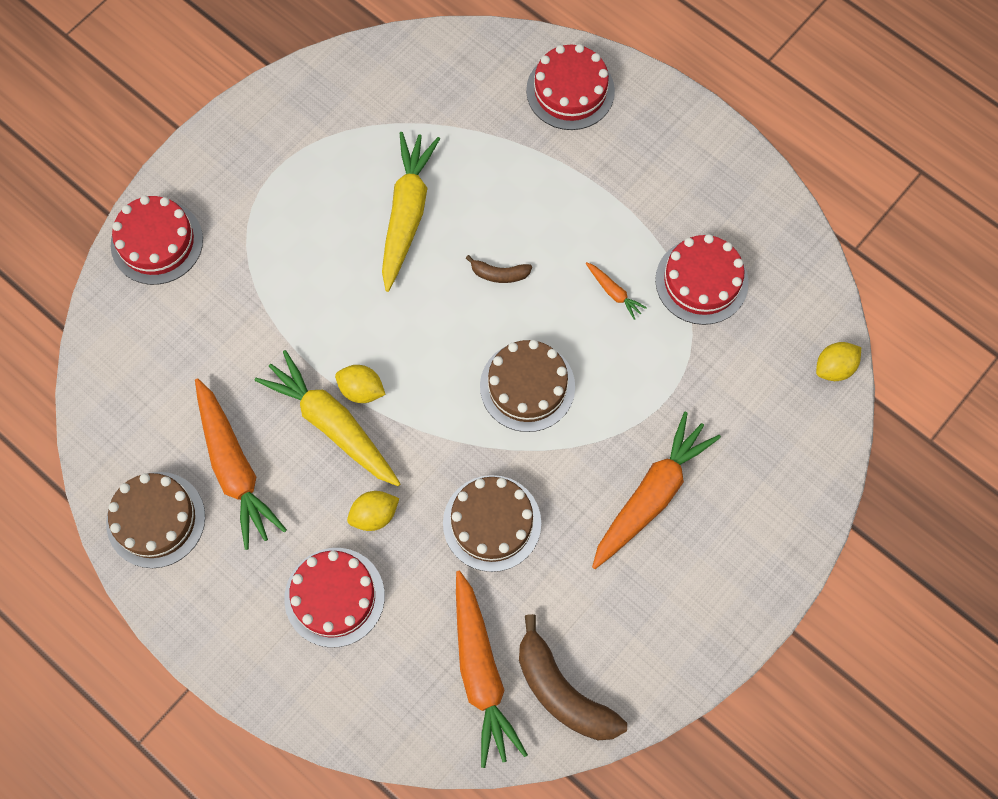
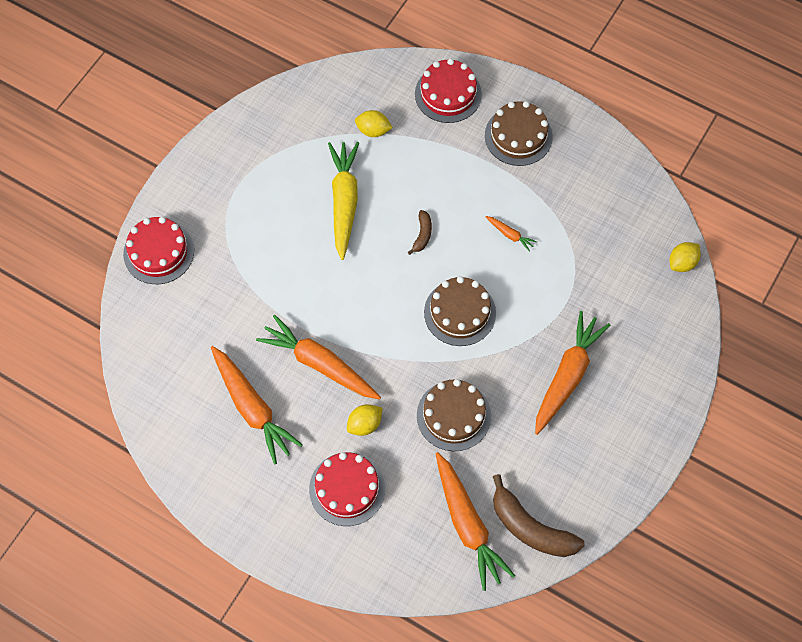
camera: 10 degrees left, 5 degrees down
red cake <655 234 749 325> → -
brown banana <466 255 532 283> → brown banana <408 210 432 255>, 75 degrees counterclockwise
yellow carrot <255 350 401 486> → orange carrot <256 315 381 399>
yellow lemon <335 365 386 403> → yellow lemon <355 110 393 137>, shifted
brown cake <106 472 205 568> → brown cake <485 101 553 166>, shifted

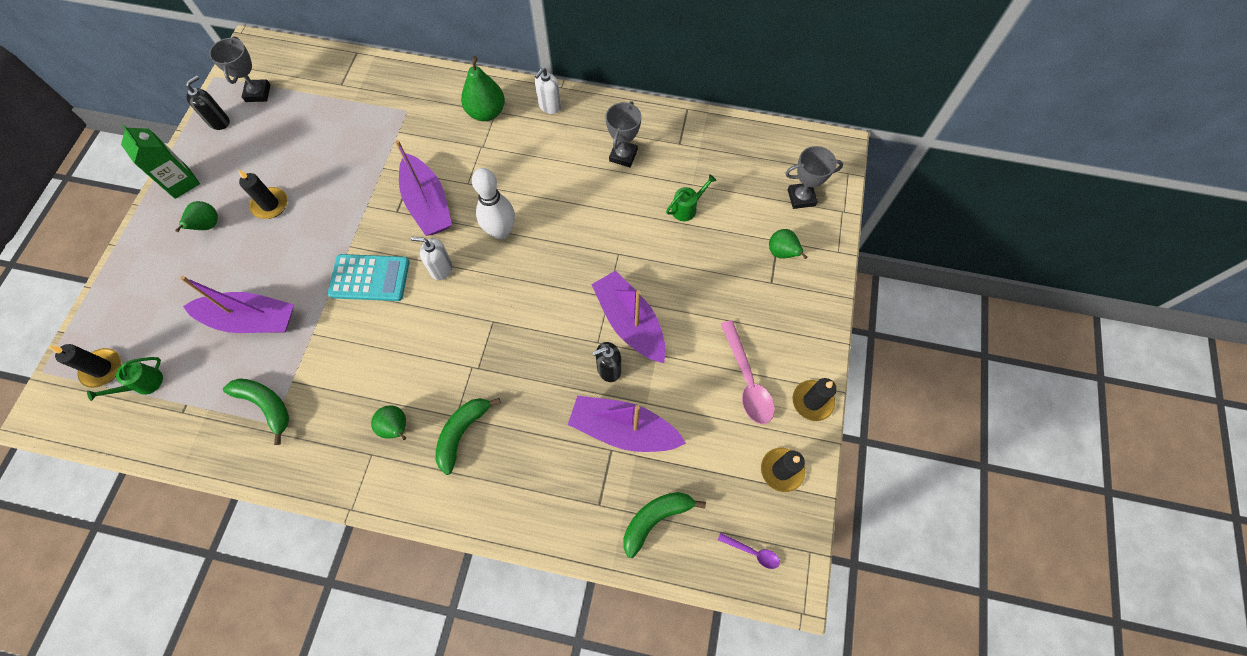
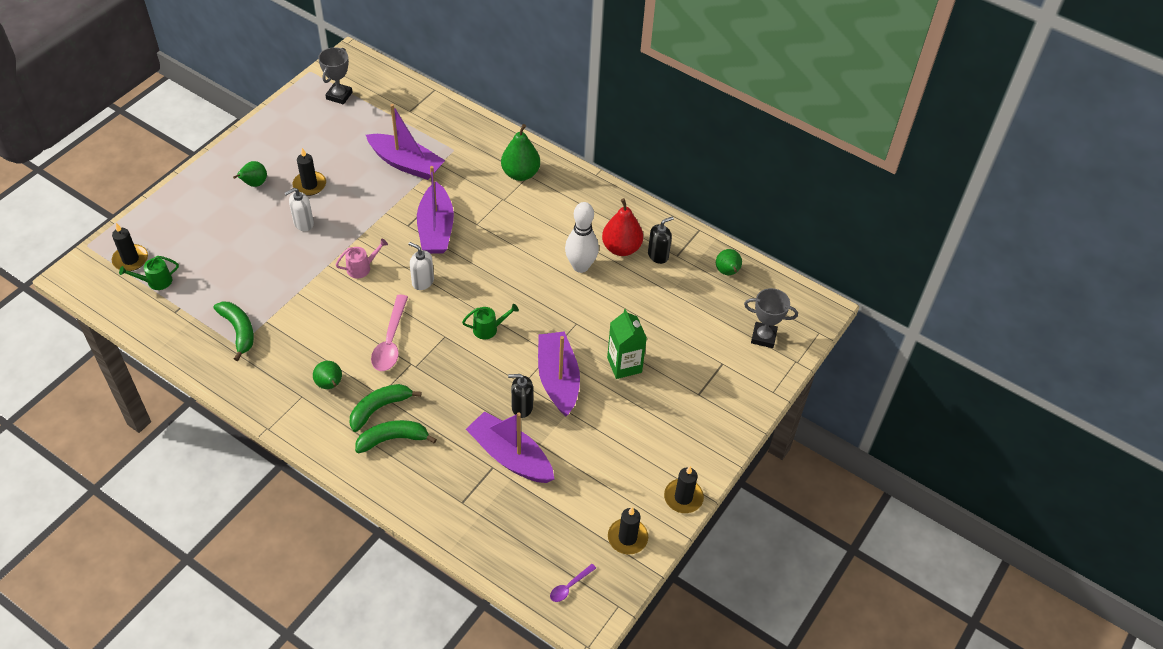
camera: 20 degrees right, 15 degrees down
white soap dispenser <535 67 561 114> → white soap dispenser <285 188 314 231>, shifted
black soap dispenser <186 75 230 130> → black soap dispenser <648 216 674 264>, shifted
grey trophy <606 101 641 167> → red pear <602 198 643 256>
green carton <121 124 200 199> → green carton <607 309 647 379>, shifted
white bowling pin <472 168 515 239> → white bowling pin <565 202 599 273>, shifted
green watering can <666 174 717 221> → green watering can <462 304 519 340>, shifted
green pear <769 229 807 259> → green pear <716 249 742 275>, shifted
turquoise calculator <328 254 410 301> → pink watering can <336 238 388 279>
purple boat <180 276 294 333> → purple boat <366 104 445 180>, shifted
pink spoon <721 320 774 424> → pink spoon <371 294 408 371>, shifted
green banana <623 492 706 558> → green banana <355 420 437 453>, shifted
purple spoon <718 533 780 569> → purple spoon <550 564 596 602>, 90 degrees clockwise

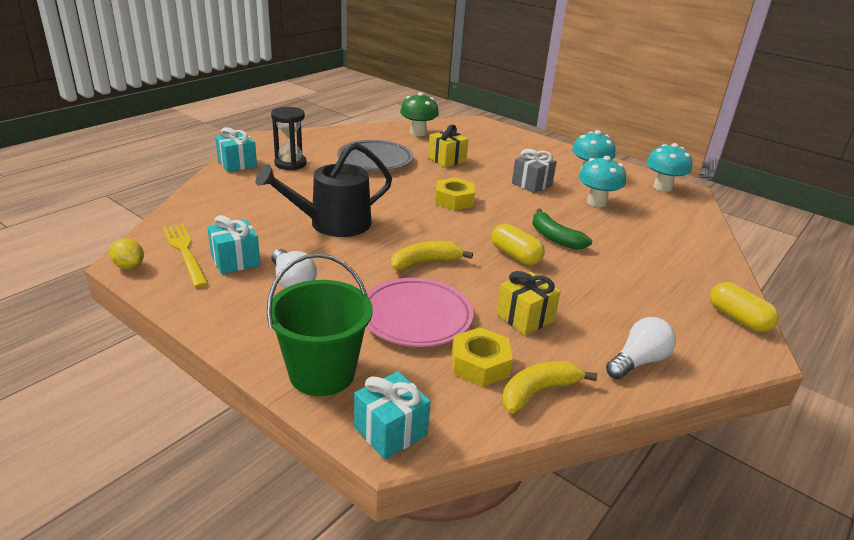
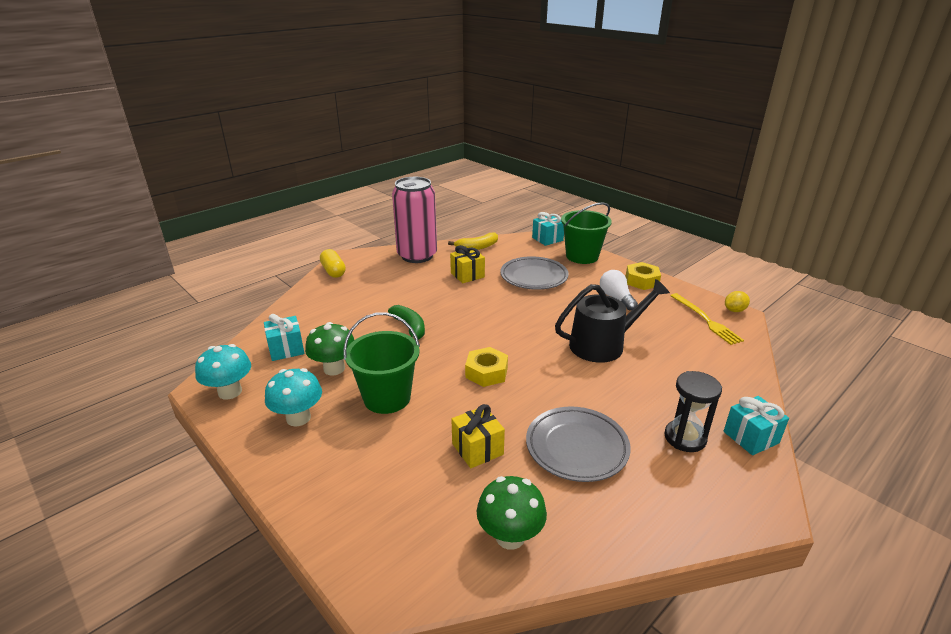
camera: 170 degrees left, 0 degrees up
grey gift <512 149 557 193> → green bucket <343 312 420 414>
turquoise mushroom <579 156 626 207> → green mushroom <305 322 354 375>
turquoise gift <207 215 260 274> → turquoise gift <264 314 305 361>, shifted
yellow capsule <491 224 545 265> → -
yellow lemon <109 238 144 269> → yellow lemon <725 291 750 312>, 75 degrees counterclockwise
yellow banana <391 241 473 271> → -
pink plate <366 278 474 347> → grey plate <500 256 569 290>
white light bulb <606 317 676 379> → pink can <392 177 437 263>
yellow nut <452 327 513 387> → yellow nut <626 262 661 290>, shifted

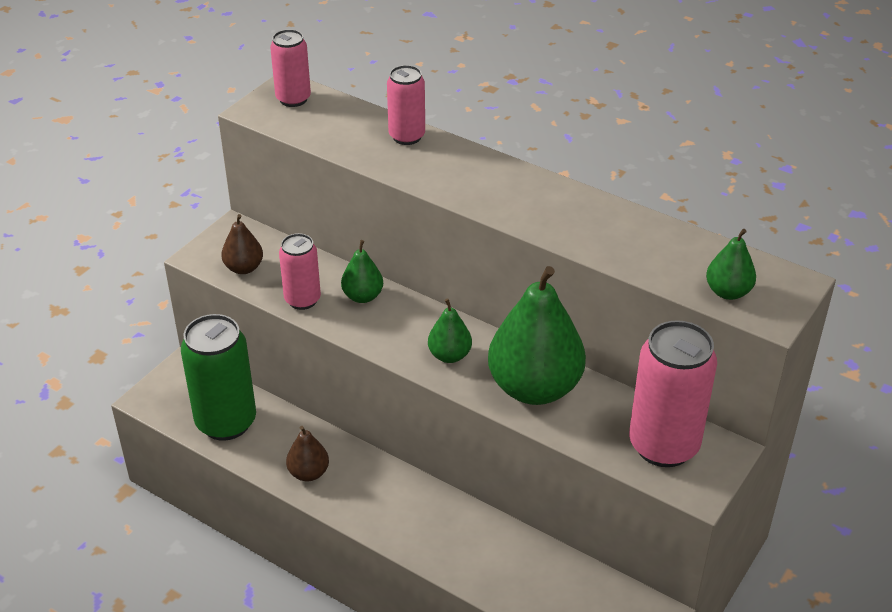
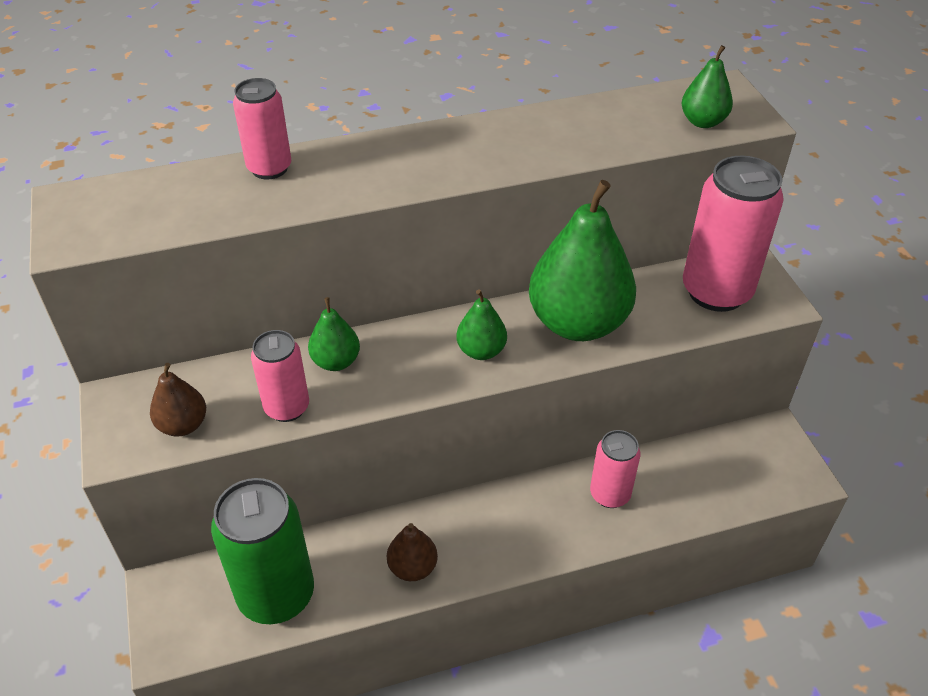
camera: 50 degrees left, 5 degrees up
pink can <270 29 311 107> → pink can <590 430 641 508>, shifted

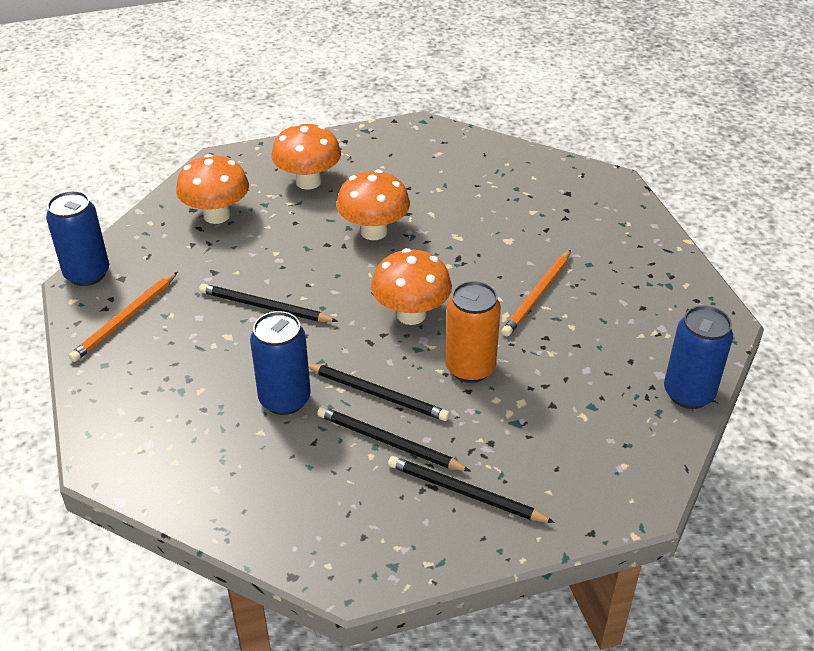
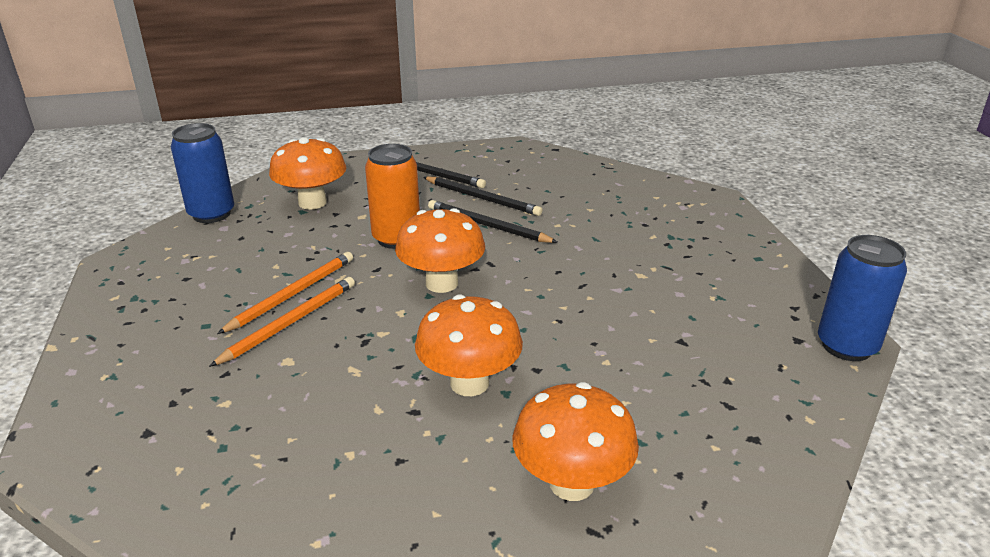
camera: 175 degrees left, 10 degrees down
orange mushroom <176 154 249 224> → orange mushroom <269 137 346 209>, shifted
orange pencil <69 272 178 362> → orange pencil <209 277 355 367>, shifted
black pencil <199 284 338 322> → -
blue can <250 311 311 415> → -

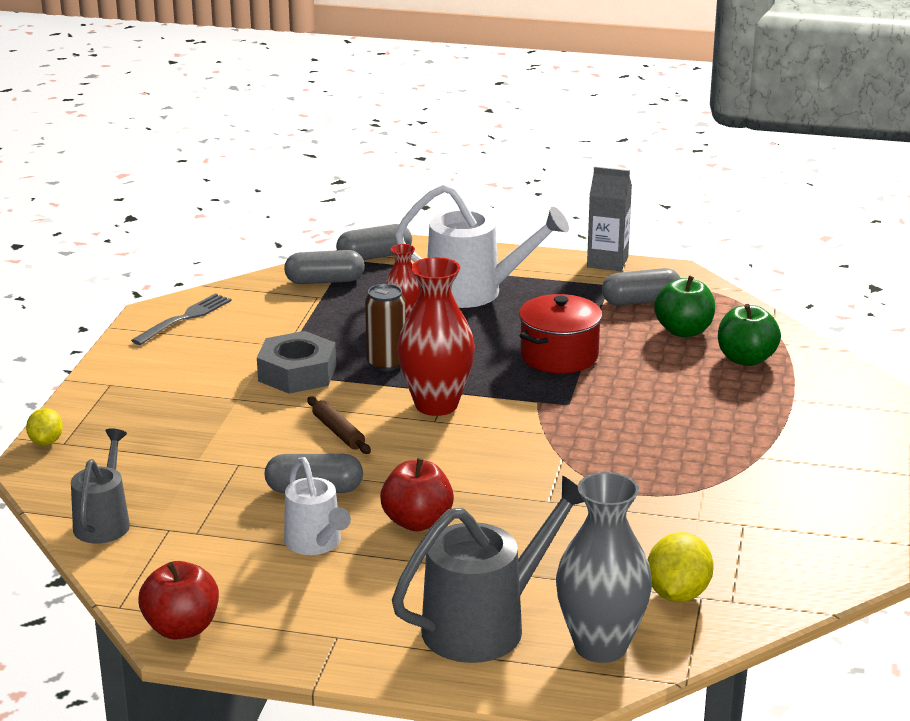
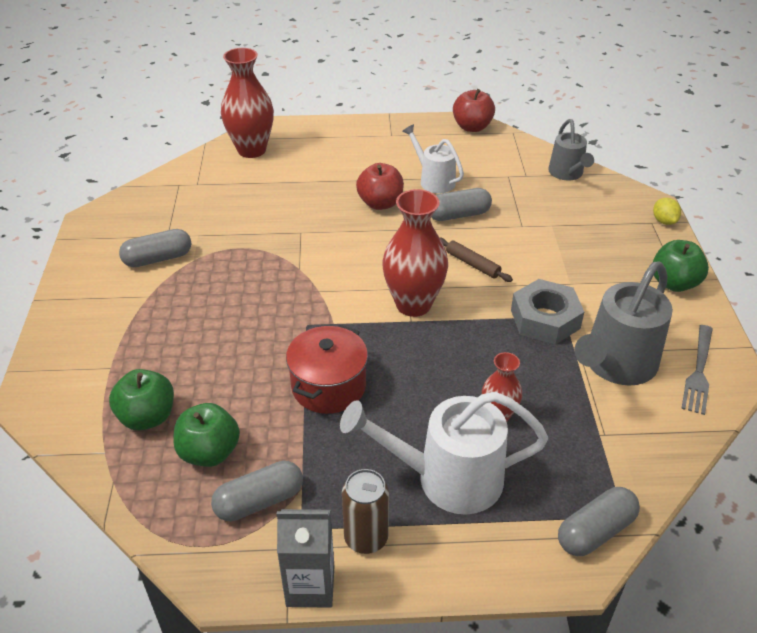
camera: 165 degrees right, 15 degrees up
grey capsule <284 250 365 284> → grey capsule <119 229 191 267>, shifted
brown can <365 284 406 371> → brown can <342 469 389 554>, shifted
grey vase <556 472 652 663> → red vase <221 48 274 158>
grey watering can <392 475 584 663> → grey watering can <574 261 673 386>, shifted
yellow lemon <648 532 714 602> → -
- → green apple <653 240 709 292>

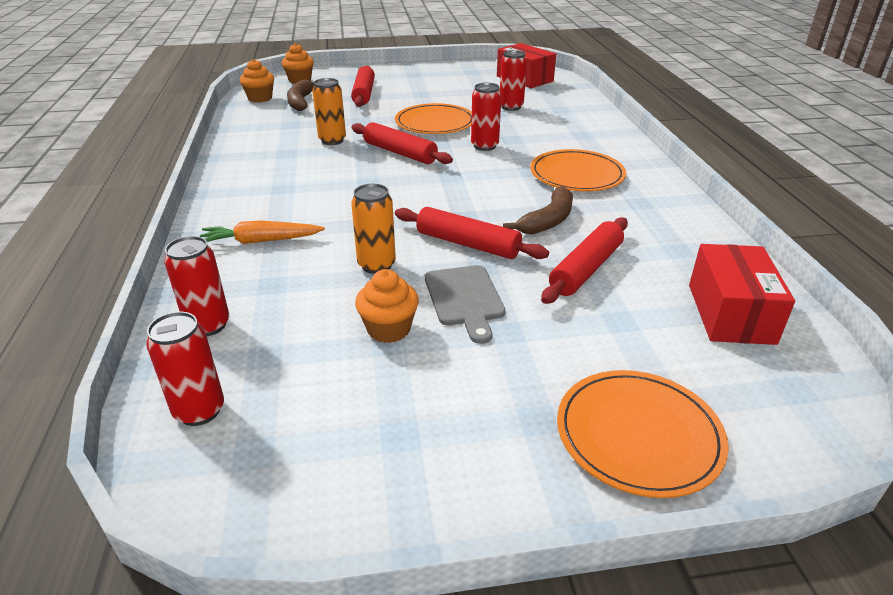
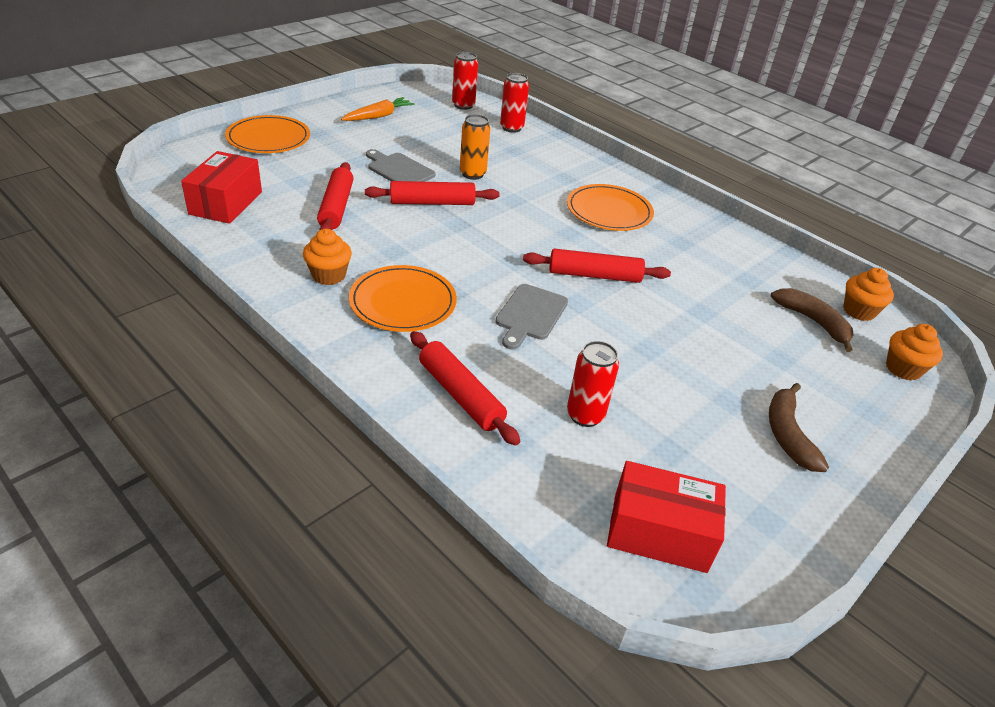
camera: 140 degrees right, 5 degrees up
red rolling pin <351 66 375 107> → red rolling pin <410 331 520 445>, shifted
orange can <312 78 346 145> → -
red can <471 83 501 151> → grey cutting board <495 284 568 350>
orange plate <395 103 472 134> → orange plate <567 184 654 231>, shifted
brown banana <503 186 573 234> → brown banana <769 383 829 472>, shifted
orange carrot <200 221 325 244> → orange carrot <341 97 415 121>, shifted
red box <689 244 795 345> → red box <181 151 262 224>, 45 degrees clockwise
orange cupcake <355 269 419 343> → orange cupcake <303 229 352 285>, shifted

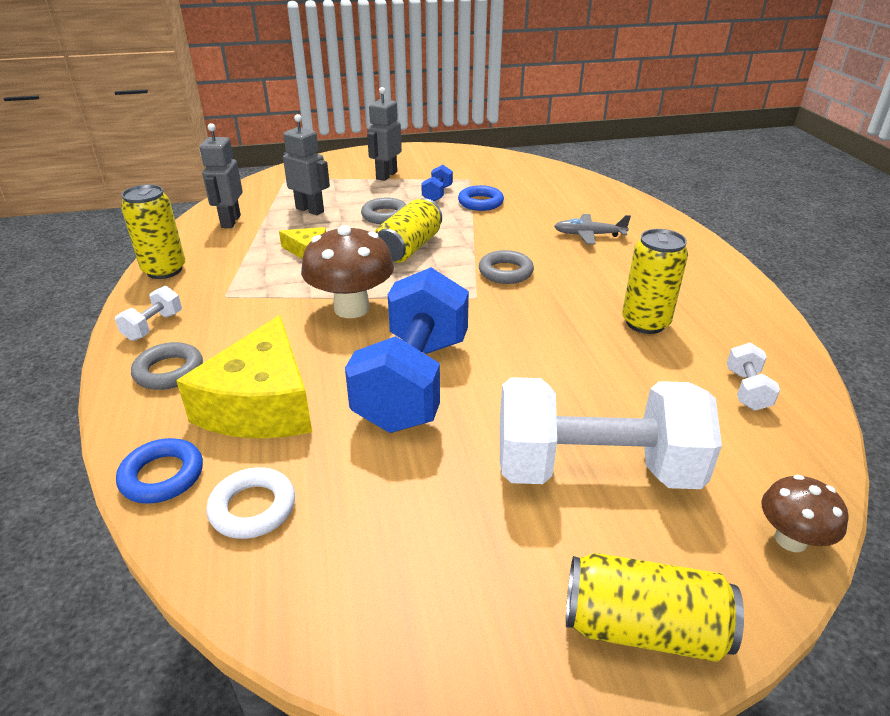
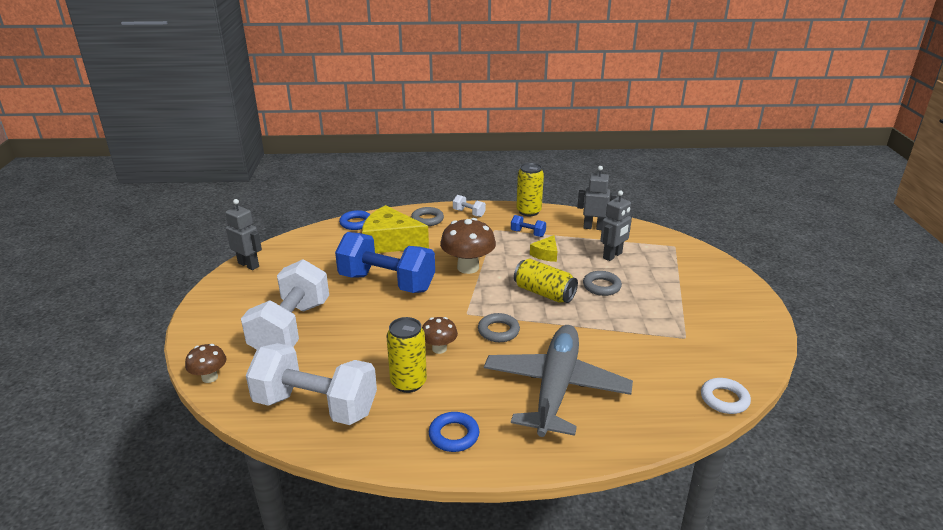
camera: 100 degrees right, 5 degrees down
grey robot <367 87 402 181> → grey robot <225 199 262 270>, shifted
blue dumbbell <421 165 453 201> → blue dumbbell <511 215 546 237>, shifted
blue ring <458 185 504 211> → blue ring <429 412 479 452>, shifted
grey plane <554 214 631 245> → grey plane <484 325 633 437>, x2.39
white dumbbell <727 343 780 411> → white dumbbell <246 343 377 425>, x2.46
white ring <206 467 295 539> → white ring <701 378 751 414>, shifted
yellow can <566 553 744 662> → -
- → brown mushroom <422 317 458 354>

